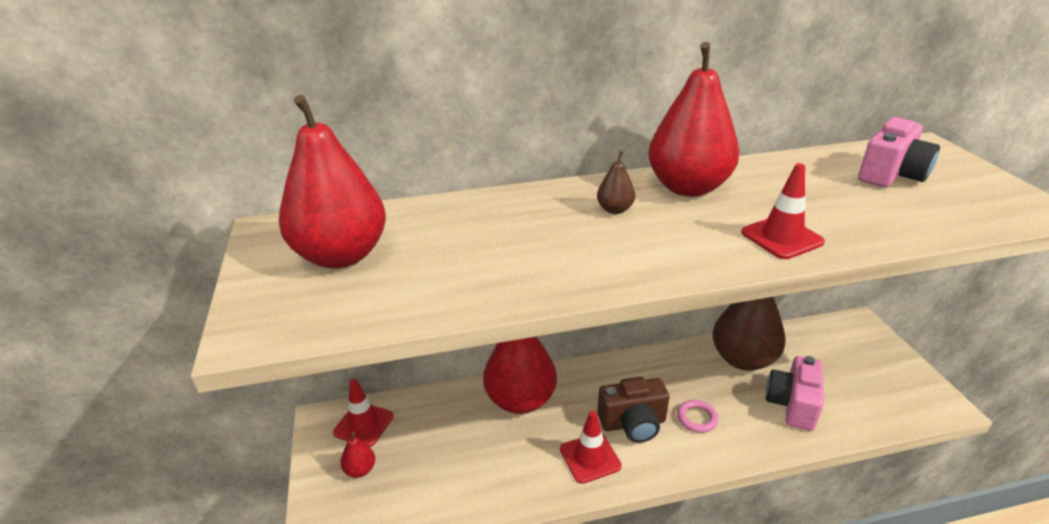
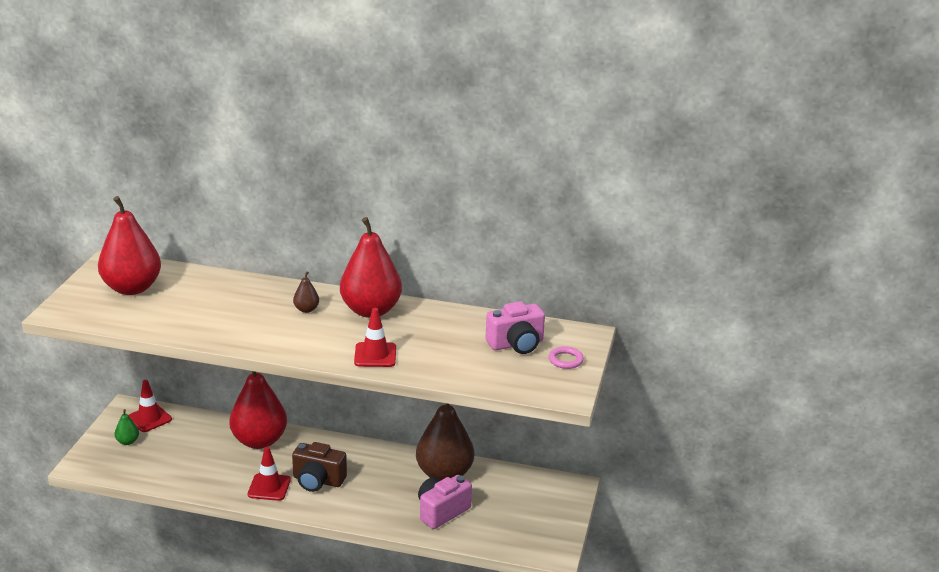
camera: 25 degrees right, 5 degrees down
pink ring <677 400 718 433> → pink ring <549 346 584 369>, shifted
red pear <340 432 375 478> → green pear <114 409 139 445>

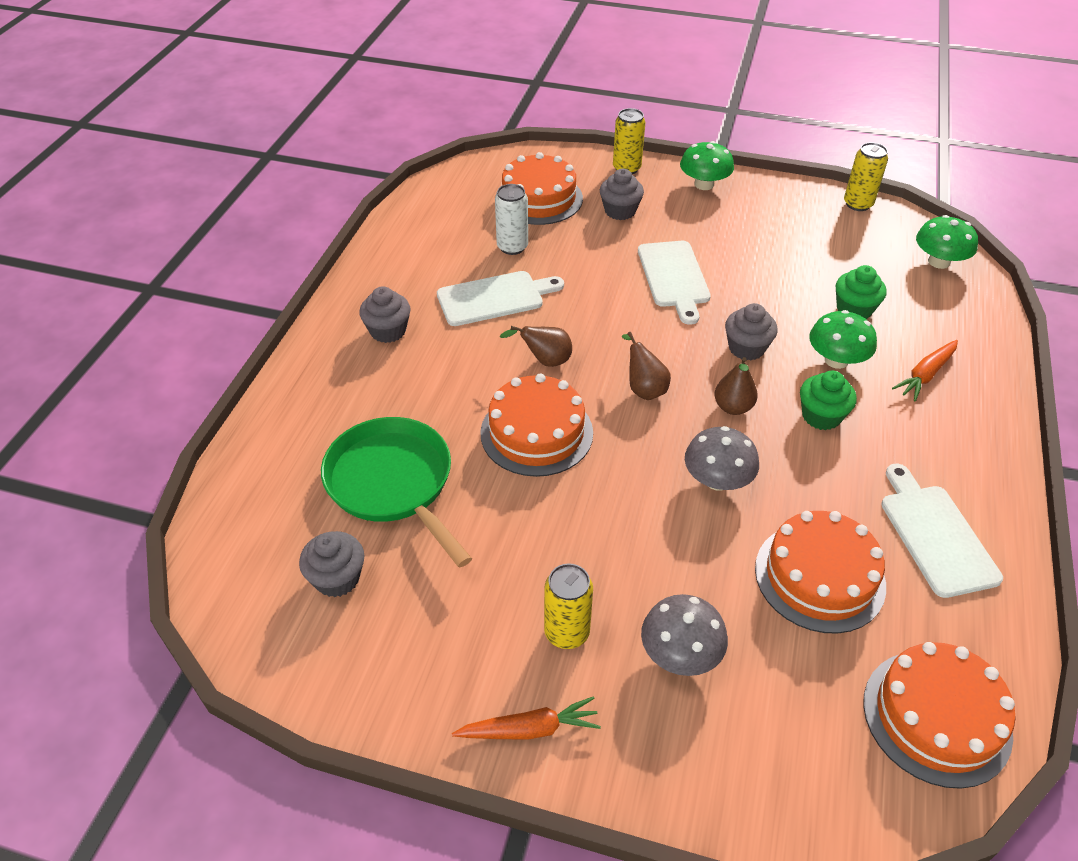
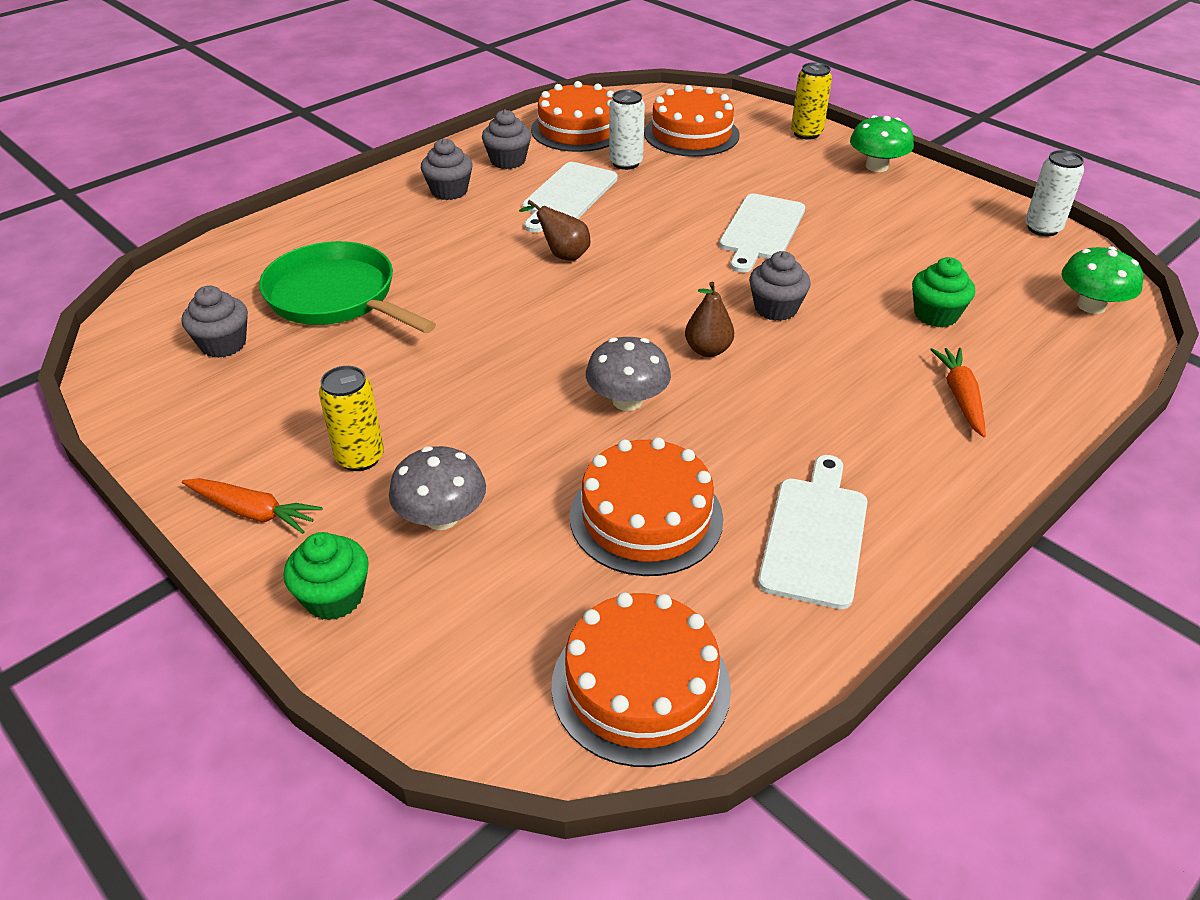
camera: 30 degrees right, 5 degrees down
yellow can <844 142 888 211> → white can <1025 150 1084 236>
grey cupcake <600 169 644 220> → grey cupcake <482 110 531 169>, shifted
white cutting board <437 271 564 326> → white cutting board <522 162 618 233>, 105 degrees clockwise
green mushroom <809 310 877 369> → -
brown pear <622 332 671 400> → -
orange carrot <892 340 958 401> → orange carrot <930 348 986 437>, 105 degrees clockwise
green cupcake <800 371 857 430> → green cupcake <283 532 369 620>, shifted
orange cake <480 373 593 477> → orange cake <531 81 614 152>, shifted
green pan <321 417 472 568> → green pan <259 241 436 333>, 45 degrees counterclockwise

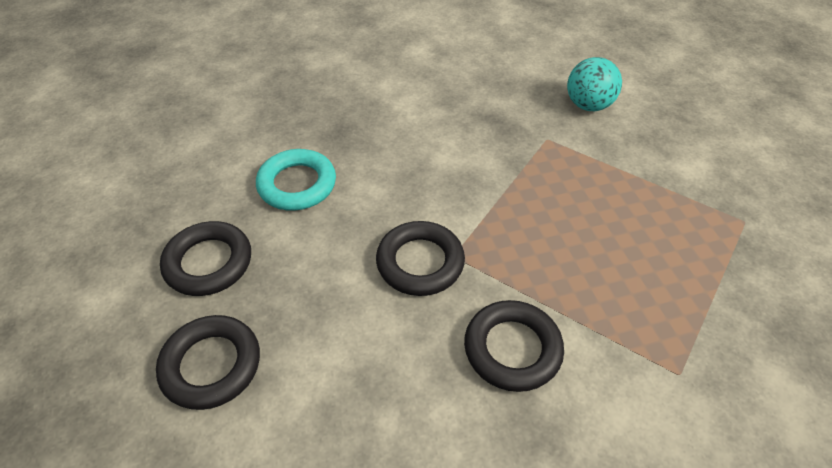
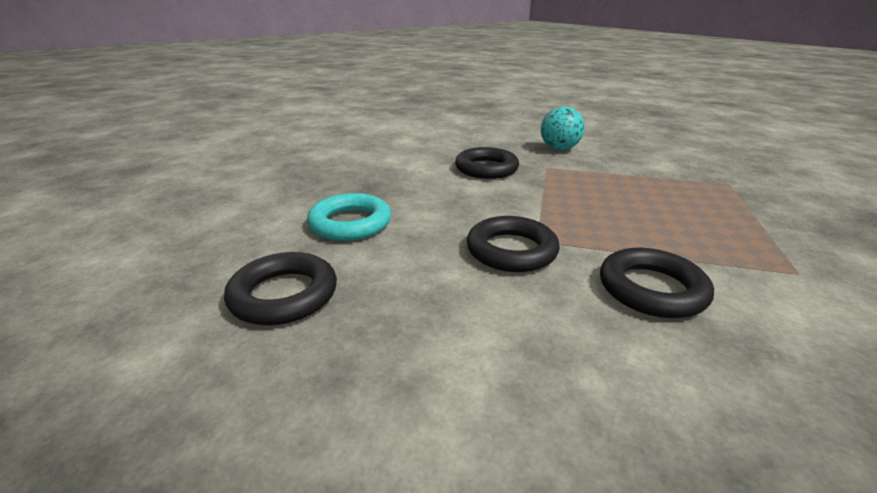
camera: 20 degrees left, 20 degrees down
black ring <156 315 260 410> → black ring <455 147 519 179>, shifted

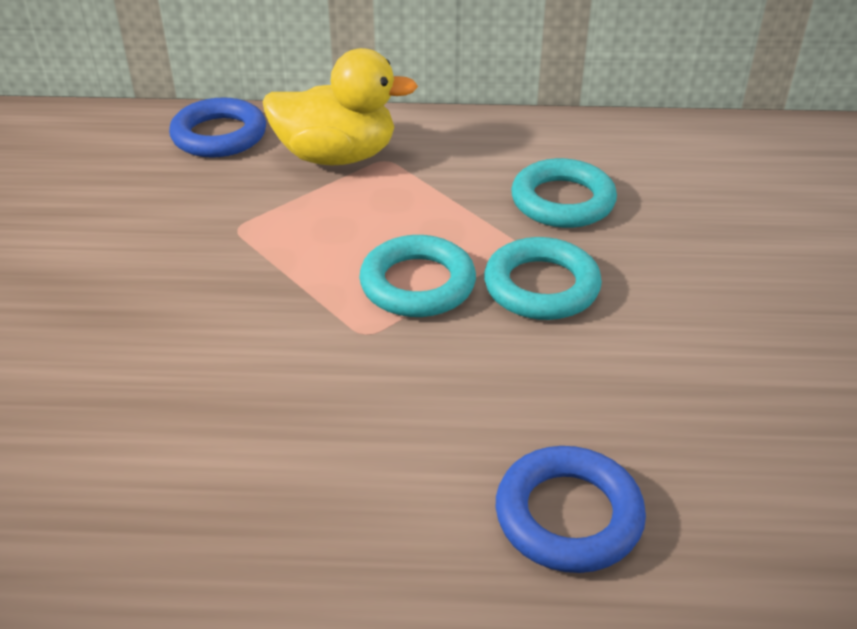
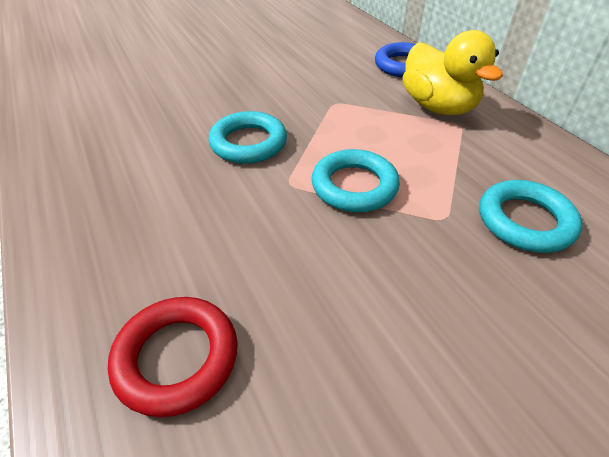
camera: 60 degrees right, 5 degrees up
turquoise ring <484 237 602 320> → turquoise ring <208 111 287 164>, shifted
blue ring <496 446 646 573> → red ring <108 297 238 417>

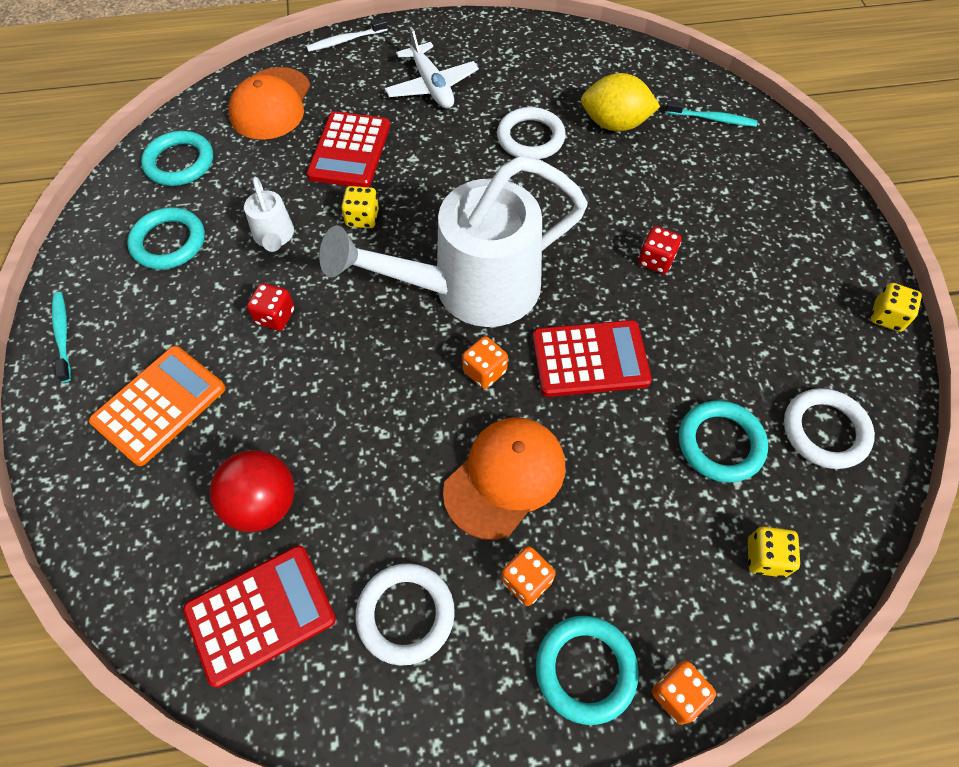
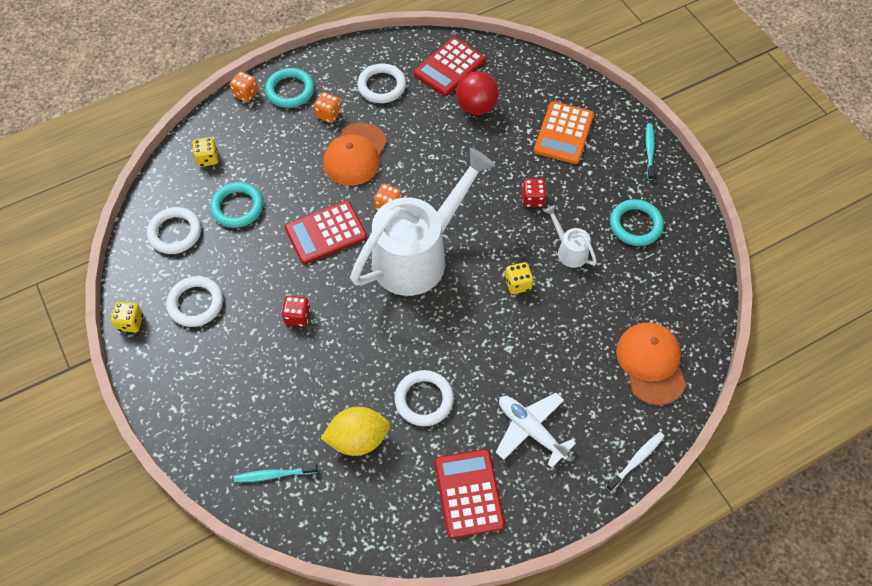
camera: 160 degrees right, 0 degrees up
red calculator <307 111 390 187> → red calculator <435 449 505 538>, shifted
turquoise ring <141 131 213 186> → -
turquoise toothbrush <52 292 71 382> → turquoise toothbrush <646 123 655 180>, 135 degrees counterclockwise
- → white ring <166 276 223 327>

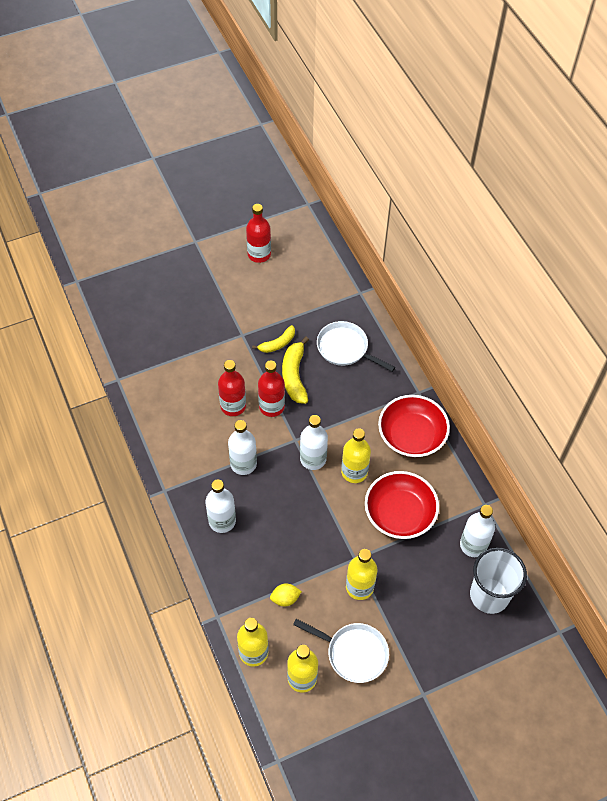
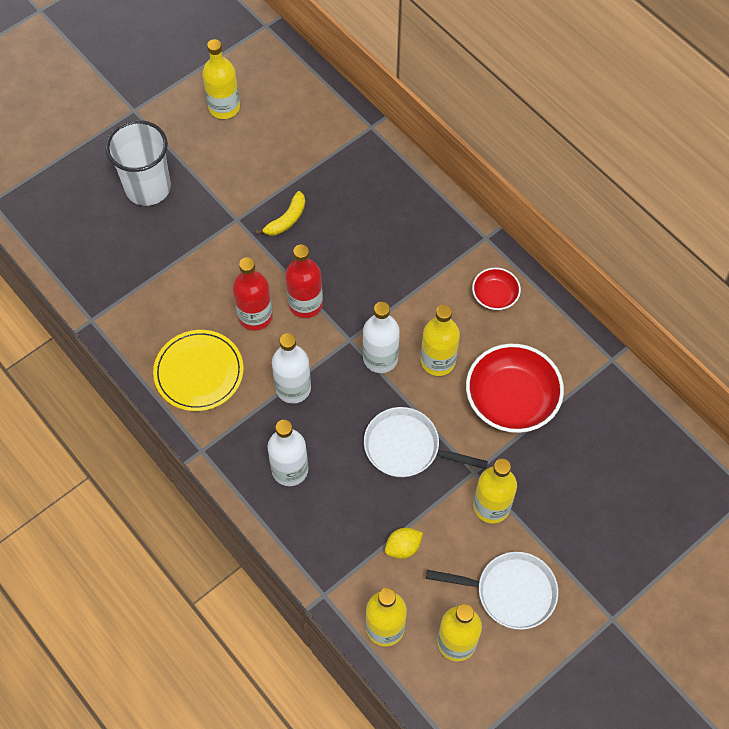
camera: 15 degrees left, 5 degrees up
red bottle <246 204 271 263> → yellow bottle <202 39 240 119>
white pan <317 321 395 372> → white pan <364 407 488 477>, shifted
yellow banana <282 337 309 404> → -
red bowl <378 395 450 457> → red bowl <472 268 521 310>, x0.52
white bottle <460 505 495 557> → -
white cup <470 548 527 614> → white cup <106 120 171 206>, shifted
- → yellow plate <153 330 244 411>

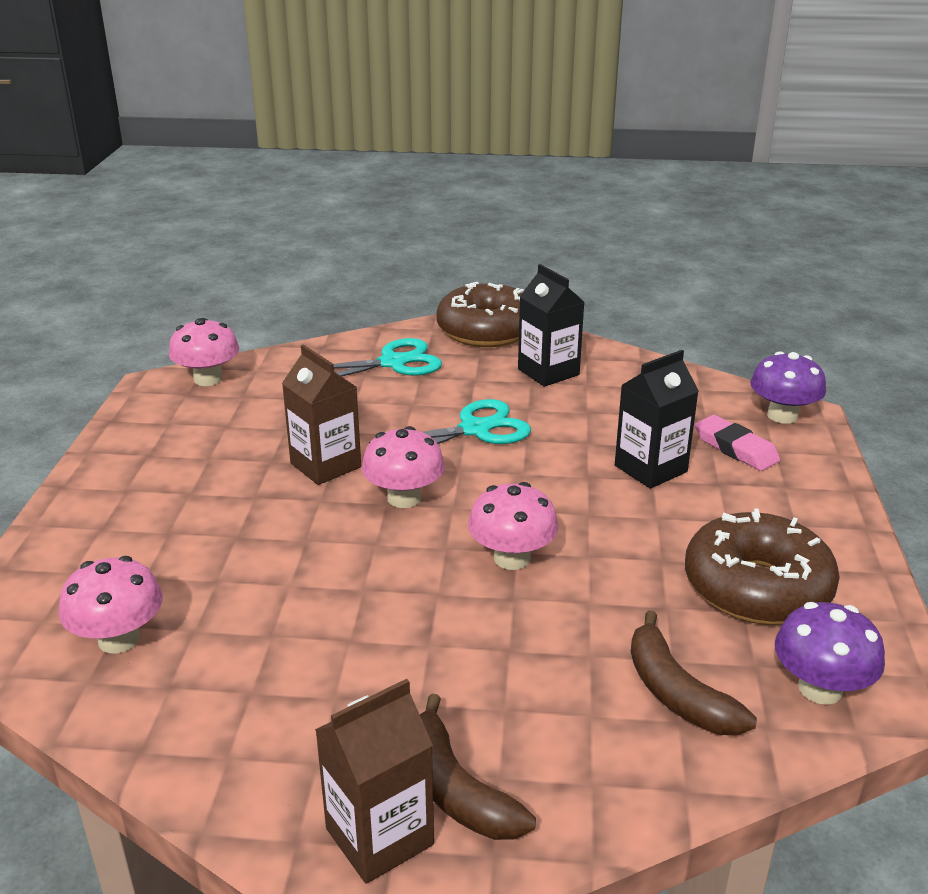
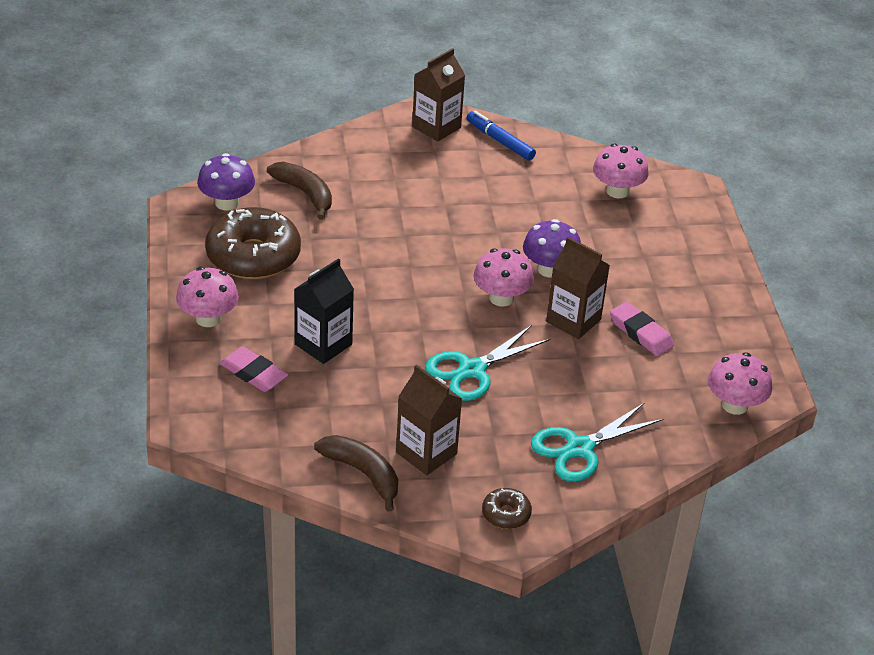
camera: 165 degrees right, 10 degrees up
black carton <518 264 584 386> → brown carton <396 365 462 475>
brown donut <436 282 524 347> → brown donut <482 488 532 529>, x0.45
purple mushroom <750 351 826 424> → purple mushroom <523 219 581 278>, shifted
pink mushroom <468 482 558 570> → pink mushroom <176 267 239 327>, shifted
brown banana <419 693 536 840> → brown banana <314 435 398 512>, shifted
- → blue marker <467 111 536 161>
- → pink eraser <610 302 674 356>

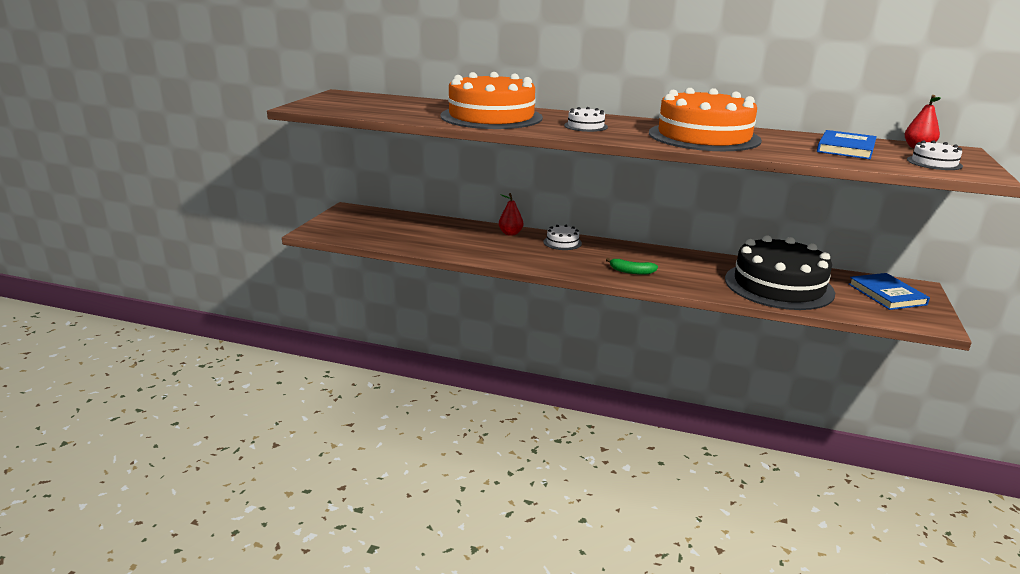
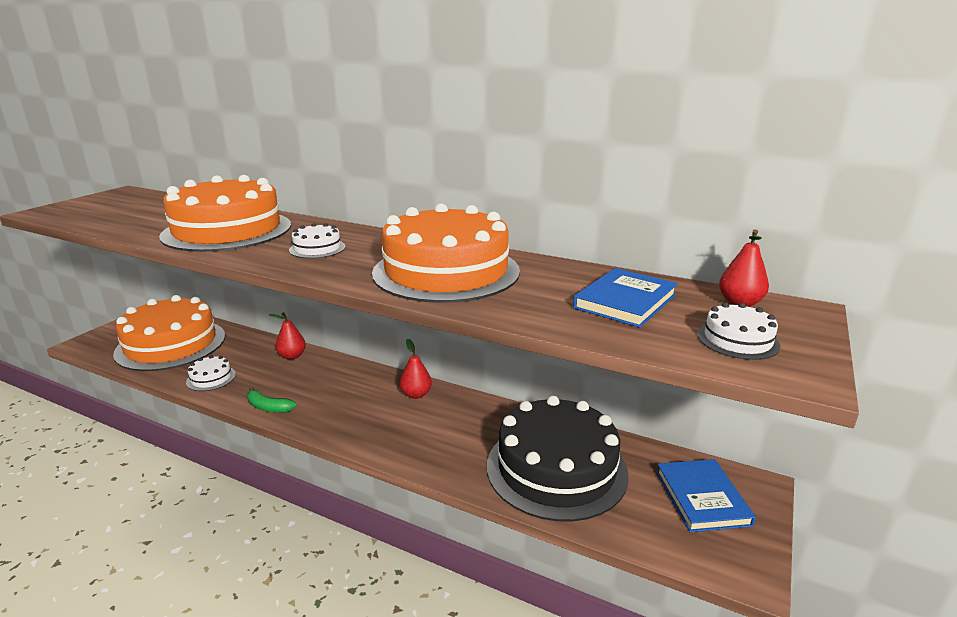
camera: 10 degrees right, 0 degrees up
white cake <544 225 582 250> → white cake <186 355 236 391>, shifted
green banana <606 258 658 275> → green banana <247 387 296 413>, shifted
- → orange cake <113 295 225 371>
- → red pear <400 339 432 399>

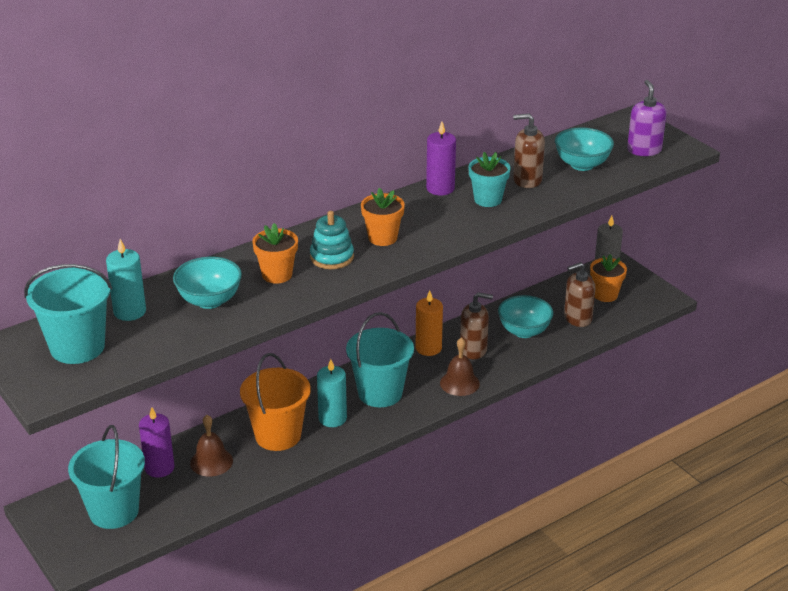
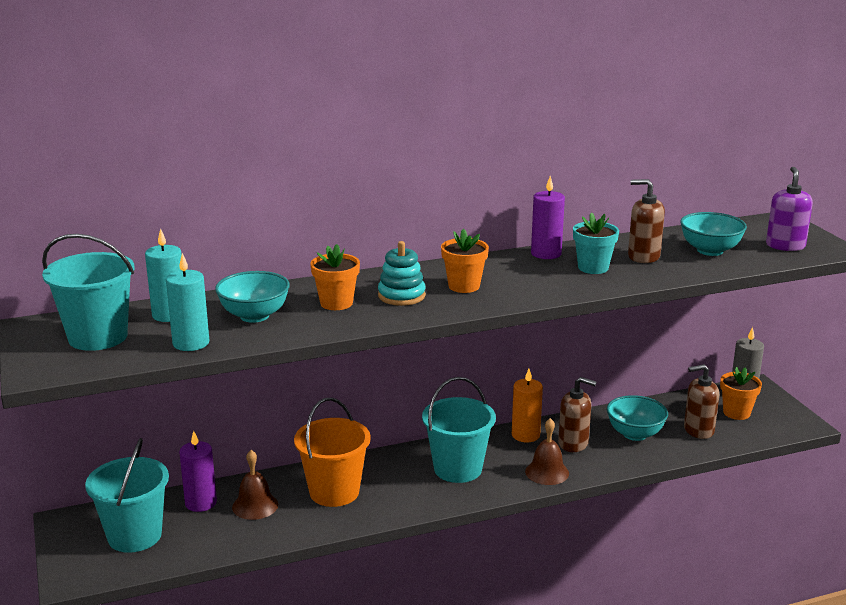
camera: 15 degrees right, 10 degrees down
turquoise candle <317 359 347 427> → turquoise candle <166 253 209 351>, shifted

